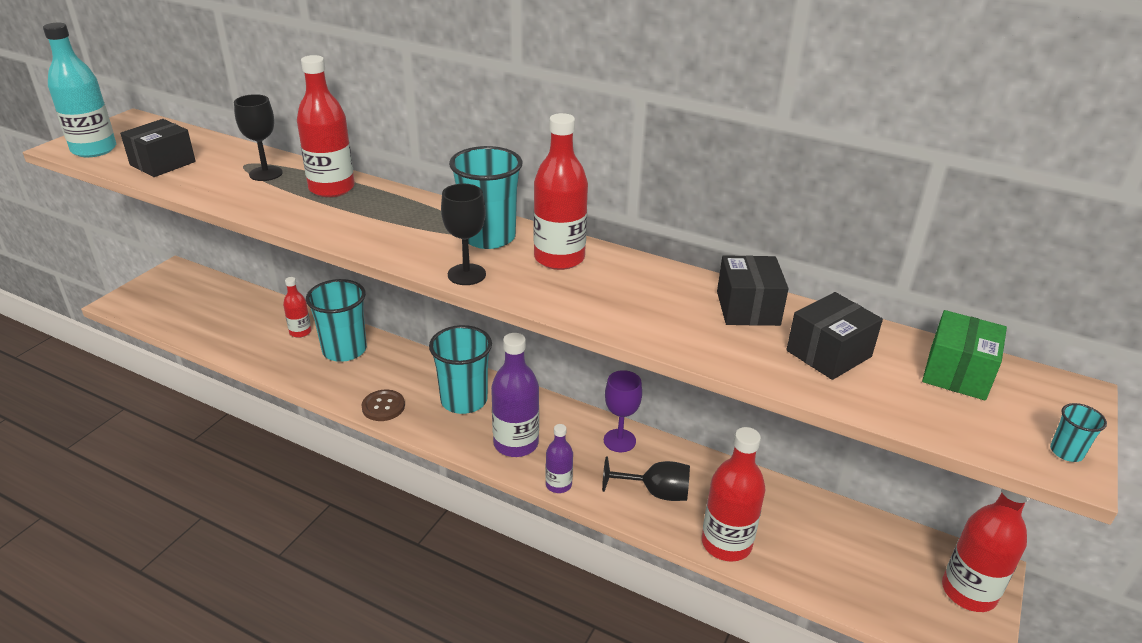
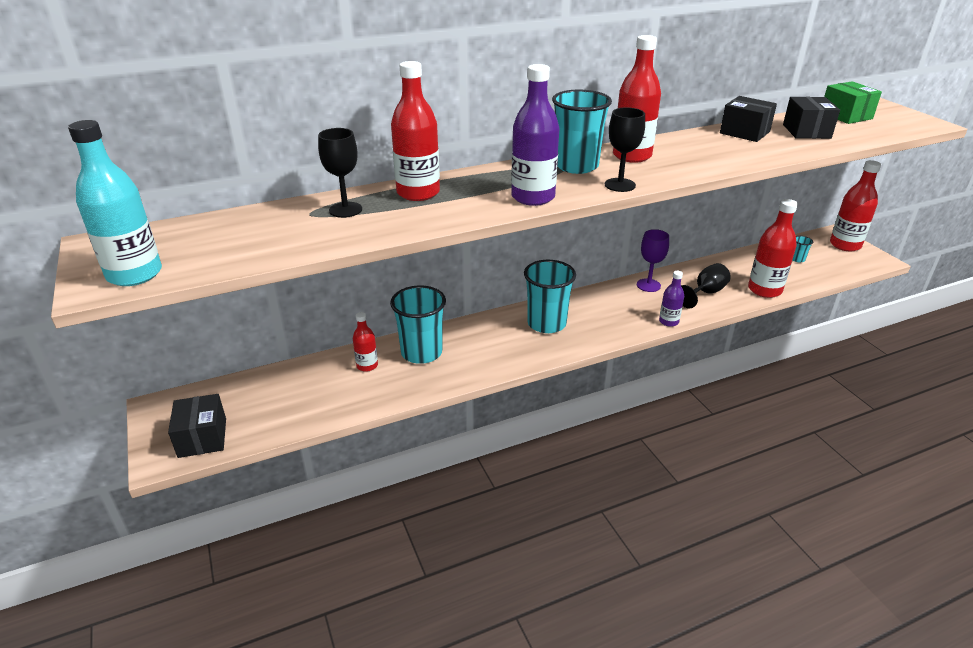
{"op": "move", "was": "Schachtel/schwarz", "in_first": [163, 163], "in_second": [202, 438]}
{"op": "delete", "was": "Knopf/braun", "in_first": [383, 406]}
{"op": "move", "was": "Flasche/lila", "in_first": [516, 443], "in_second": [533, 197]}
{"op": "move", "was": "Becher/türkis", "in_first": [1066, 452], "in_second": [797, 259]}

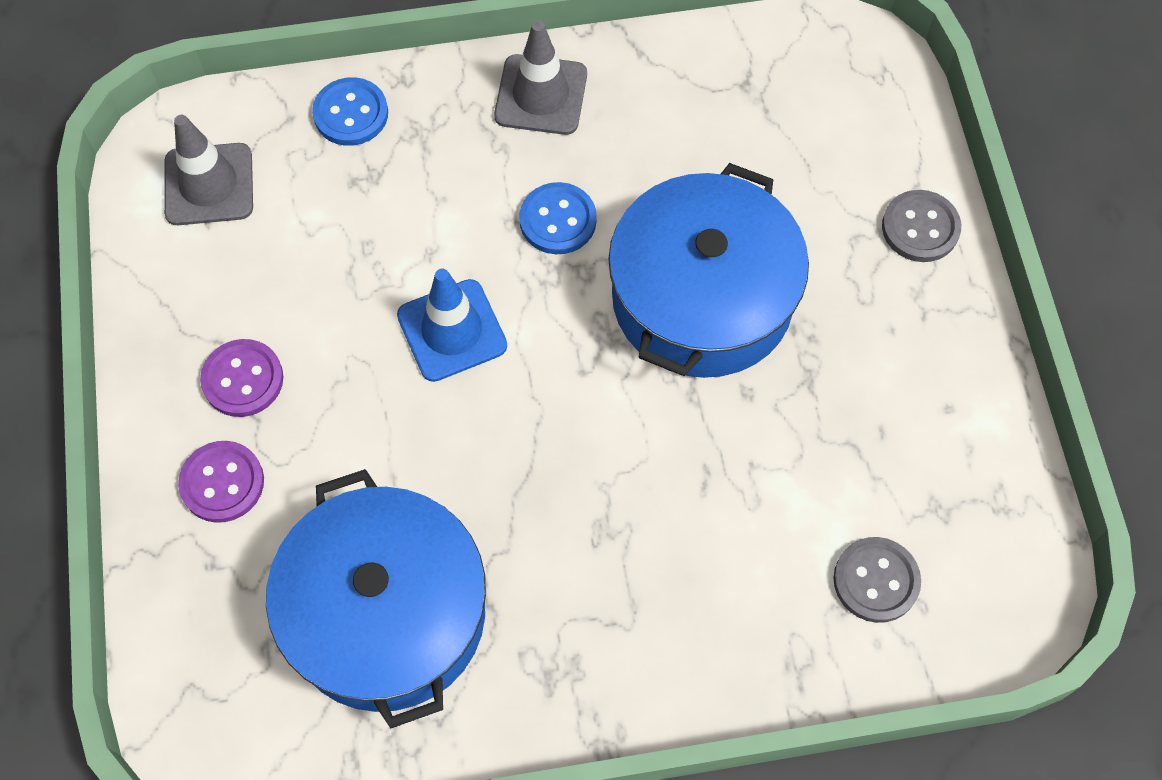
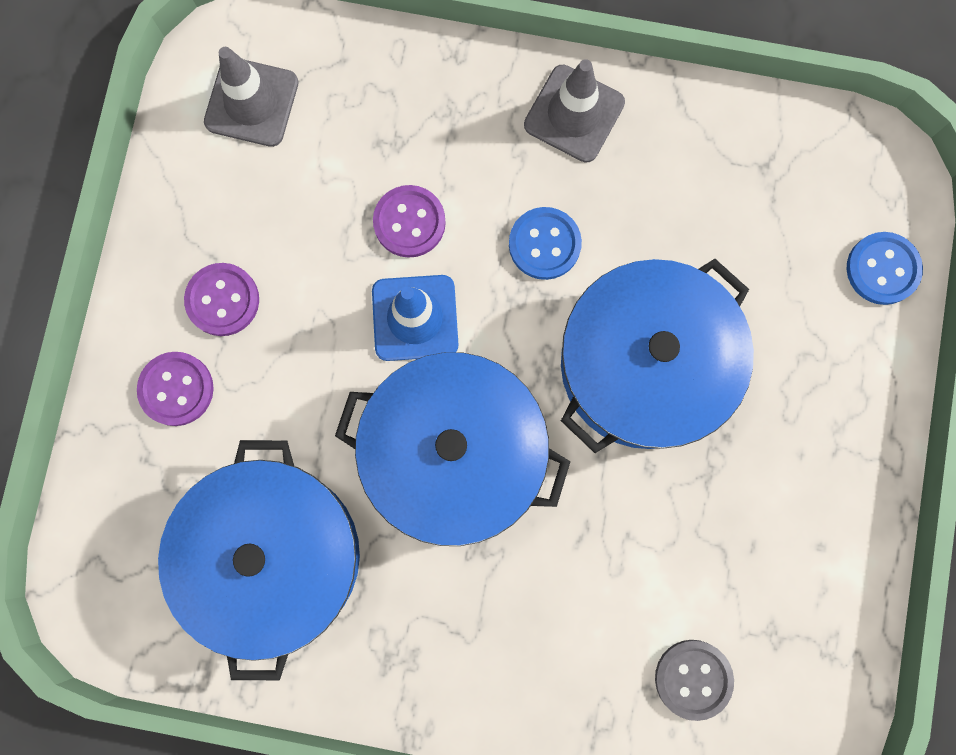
{"op": "move", "was": "Knopf/blau", "in_first": [351, 113], "in_second": [882, 269]}
{"op": "delete", "was": "Knopf/grau", "in_first": [920, 228]}
{"op": "insert", "now": "Kochtopf/blau", "in_second": [454, 453]}
{"op": "insert", "now": "Knopf/lila", "in_second": [409, 222]}

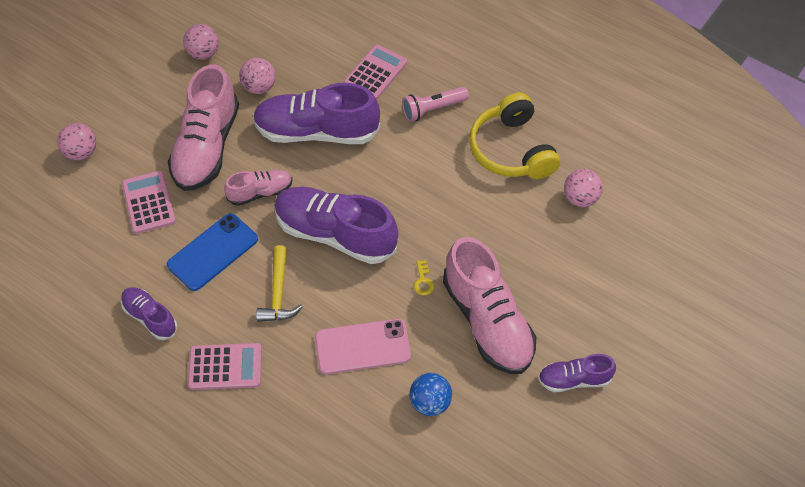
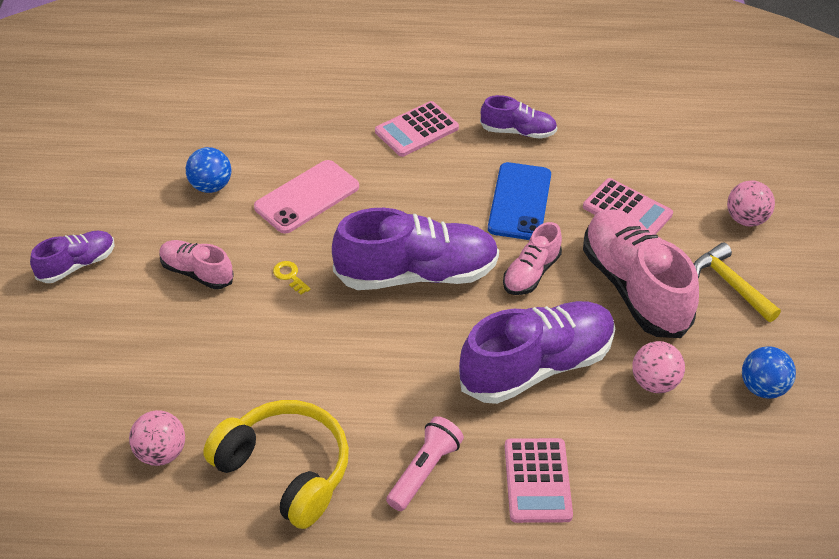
{"op": "recolor", "was": "Ball/rosa", "now": "Ball/blau", "in_first": [203, 53], "in_second": [762, 387]}
{"op": "move", "was": "Hammer/gelb", "in_first": [278, 293], "in_second": [730, 284]}
{"op": "resize", "was": "Schuh/rosa", "in_first": [487, 321], "in_second": [197, 273], "ratio": 0.52}

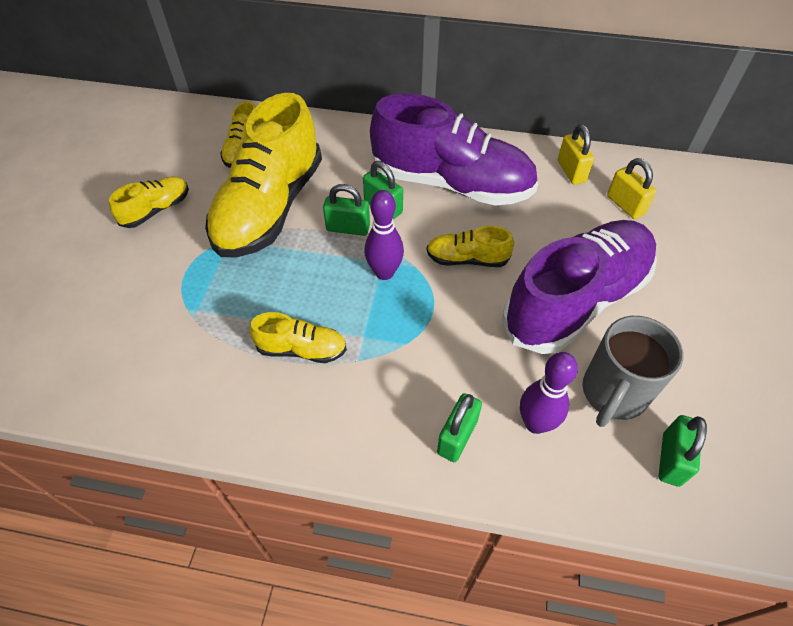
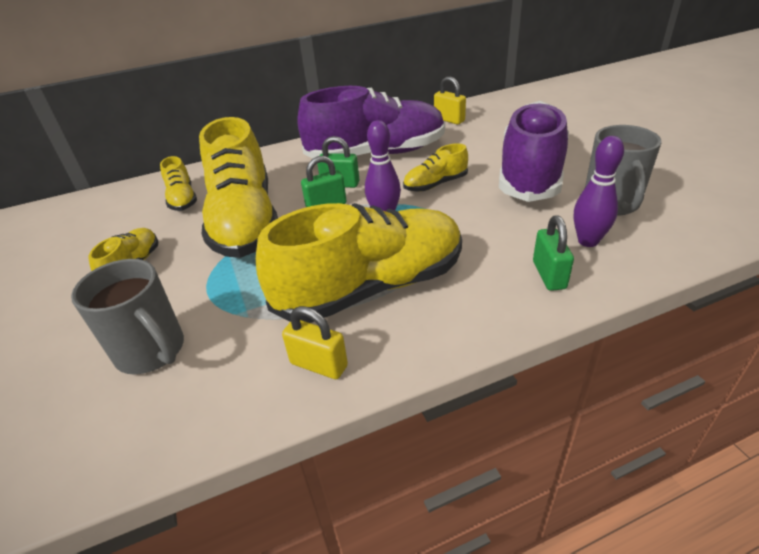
{"op": "resize", "was": "Schuh/gelb", "in_first": [301, 349], "in_second": [371, 287], "ratio": 2.21}
{"op": "move", "was": "Vorhängeschloss/gelb", "in_first": [625, 205], "in_second": [319, 365]}
{"op": "delete", "was": "Vorhängeschloss/grün", "in_first": [670, 459]}
{"op": "insert", "now": "Tasse/grau", "in_second": [152, 352]}

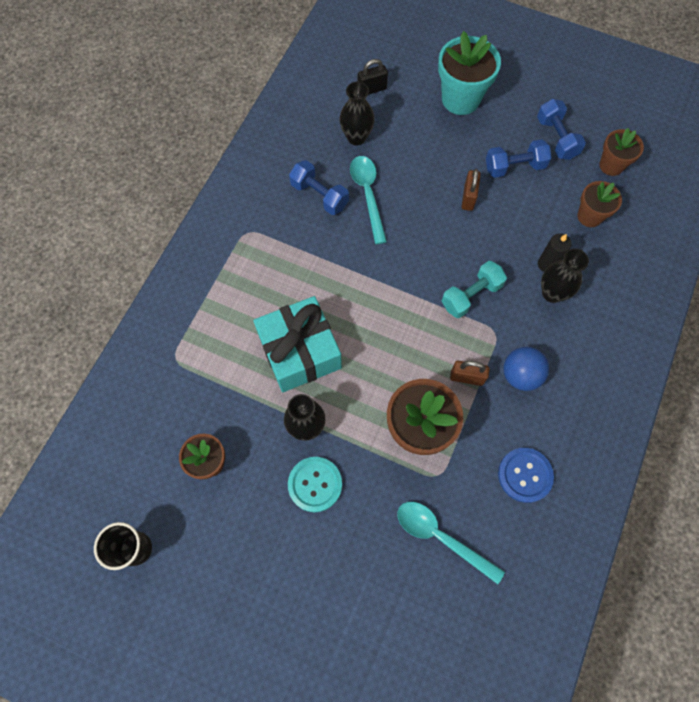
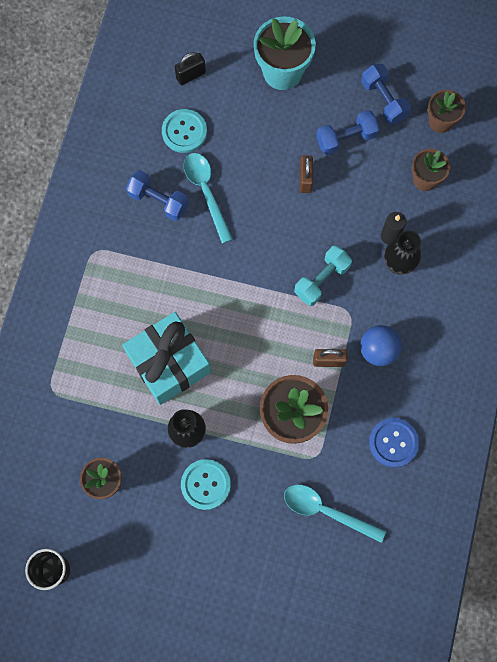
{"op": "replace", "was": "Vase/schwarz", "now": "Knopf/türkis", "in_first": [356, 137], "in_second": [184, 132]}

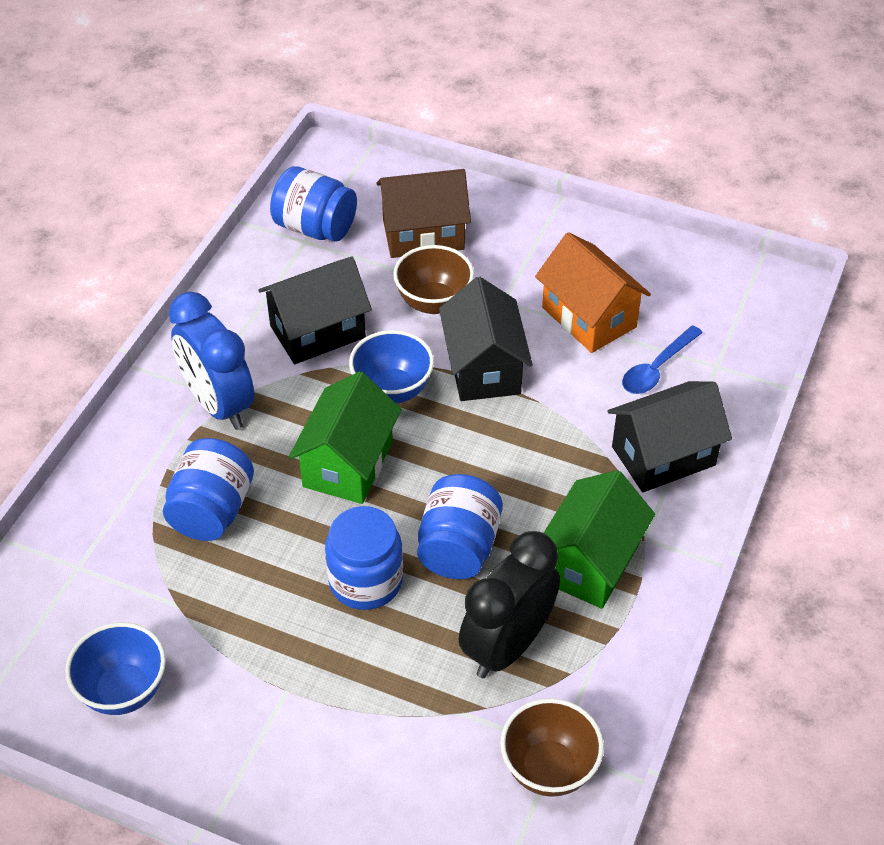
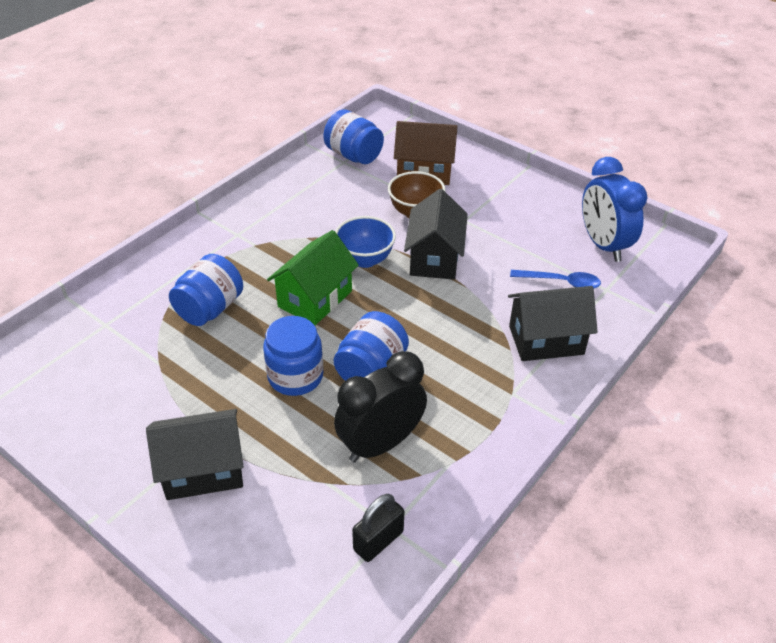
{"op": "delete", "was": "Schüssel/blau", "in_first": [123, 691]}
{"op": "move", "was": "Wecker/blau", "in_first": [219, 404], "in_second": [603, 245]}
{"op": "move", "was": "Haus/schwarz", "in_first": [317, 331], "in_second": [203, 470]}
{"op": "replace", "was": "Schüssel/braun", "now": "Vorhängeschloss/schwarz", "in_first": [549, 769], "in_second": [378, 541]}
{"op": "delete", "was": "Haus/orange", "in_first": [589, 317]}
{"op": "delete", "was": "Haus/grün", "in_first": [590, 562]}
{"op": "rotate", "was": "Löffel/blau", "in_first": [657, 368], "in_second": [560, 282], "clockwise": -135}

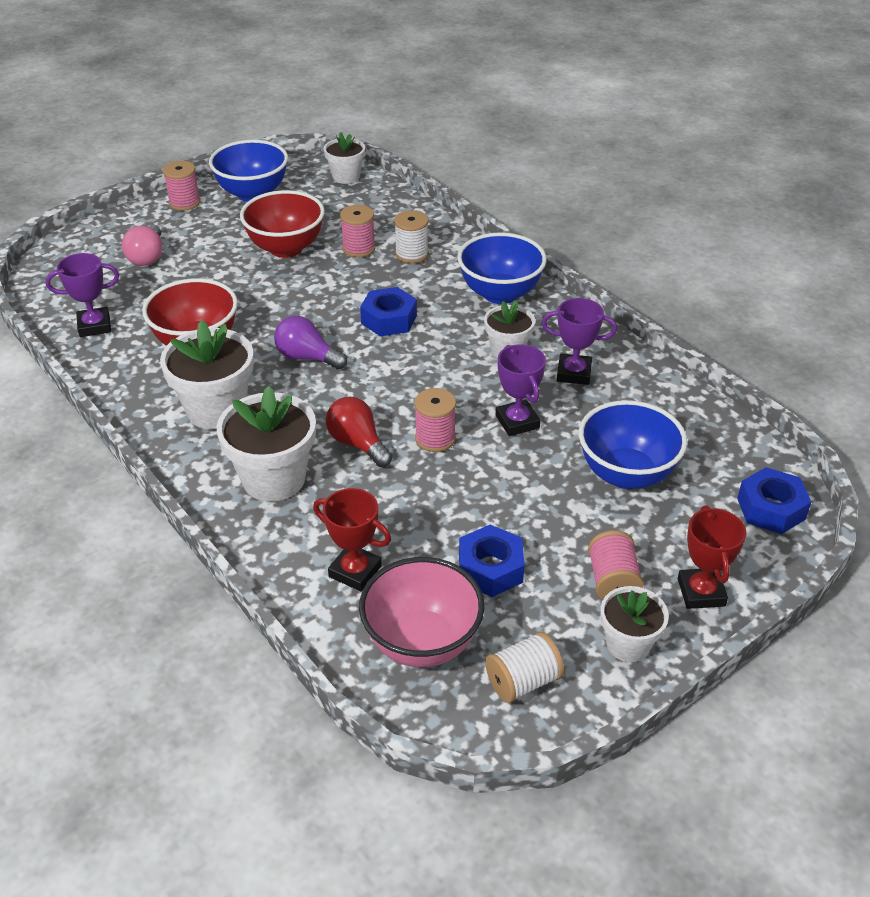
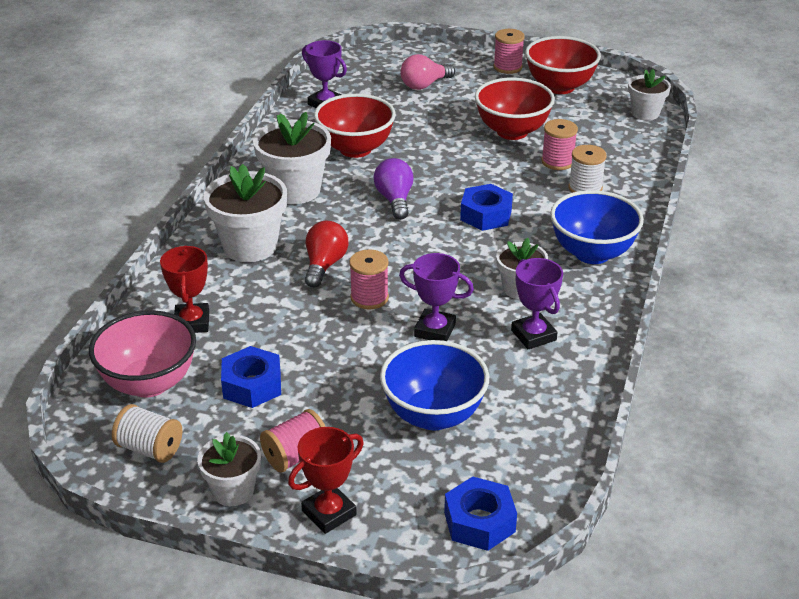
{"op": "recolor", "was": "Schüssel/blau", "now": "Schüssel/rot", "in_first": [253, 194], "in_second": [559, 87]}
{"op": "rotate", "was": "Pokal/lila", "in_first": [517, 422], "in_second": [435, 330], "clockwise": 75}

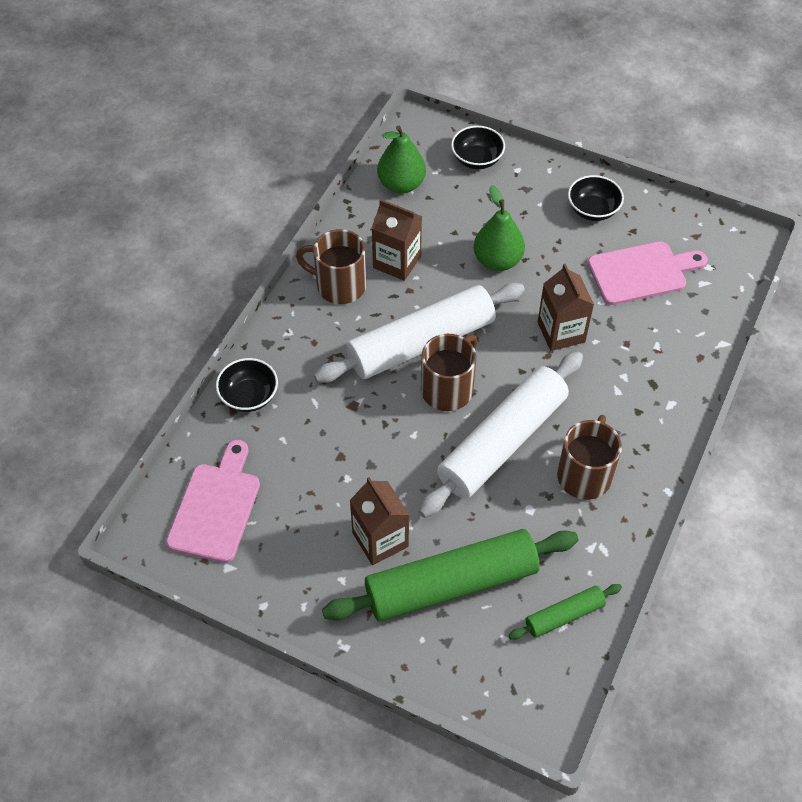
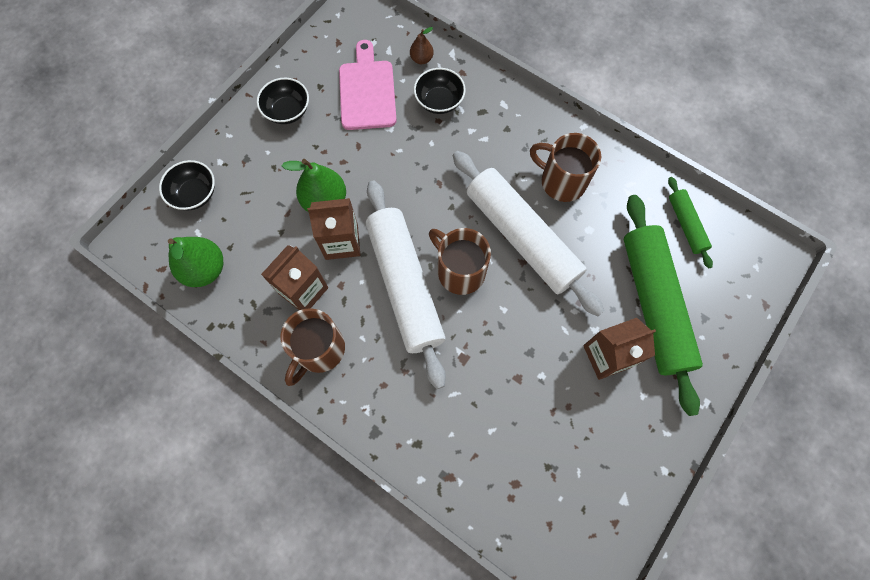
{"op": "delete", "was": "Schneidebrett/rosa", "in_first": [216, 507]}
{"op": "move", "was": "Schüssel/schwarz", "in_first": [249, 396], "in_second": [439, 101]}
{"op": "move", "was": "Getränkekarton/braun", "in_first": [561, 332], "in_second": [341, 242]}
{"op": "insert", "now": "Birne/braun", "in_second": [421, 59]}

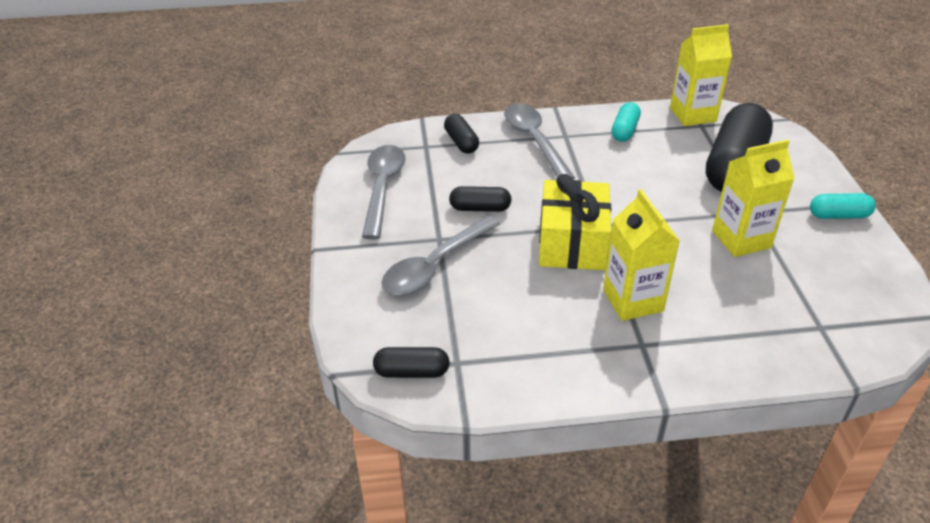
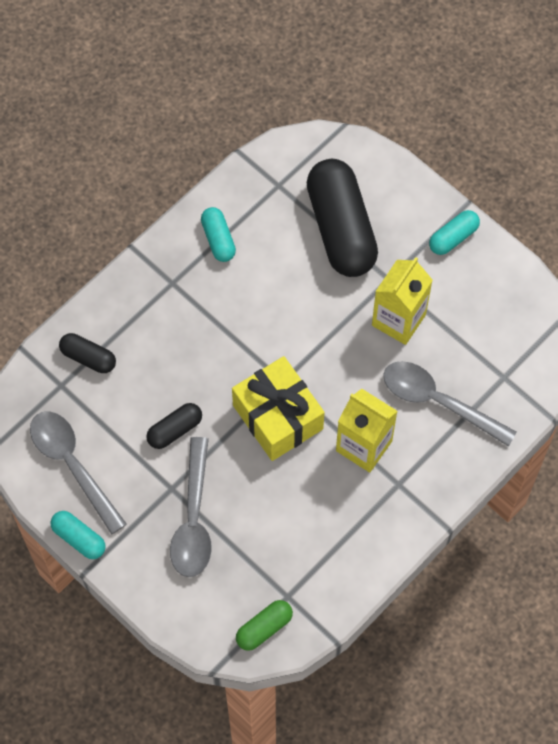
{"op": "recolor", "was": "Kapsel/schwarz", "now": "Kapsel/grün", "in_first": [412, 372], "in_second": [264, 628]}
{"op": "move", "was": "Löffel/grau", "in_first": [534, 141], "in_second": [438, 402]}
{"op": "delete", "was": "Getränkekarton/gelb", "in_first": [692, 114]}
{"op": "insert", "now": "Kapsel/türkis", "in_second": [79, 538]}

